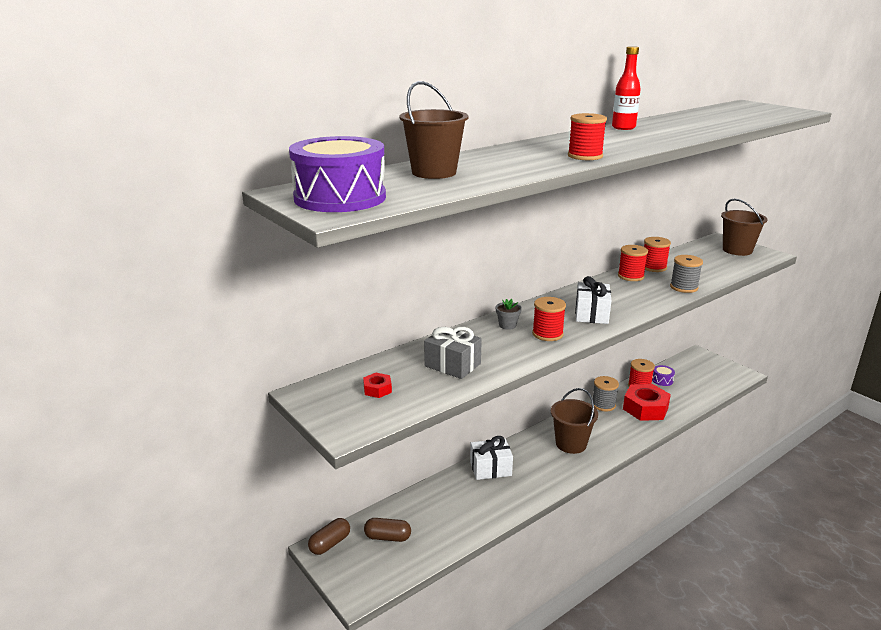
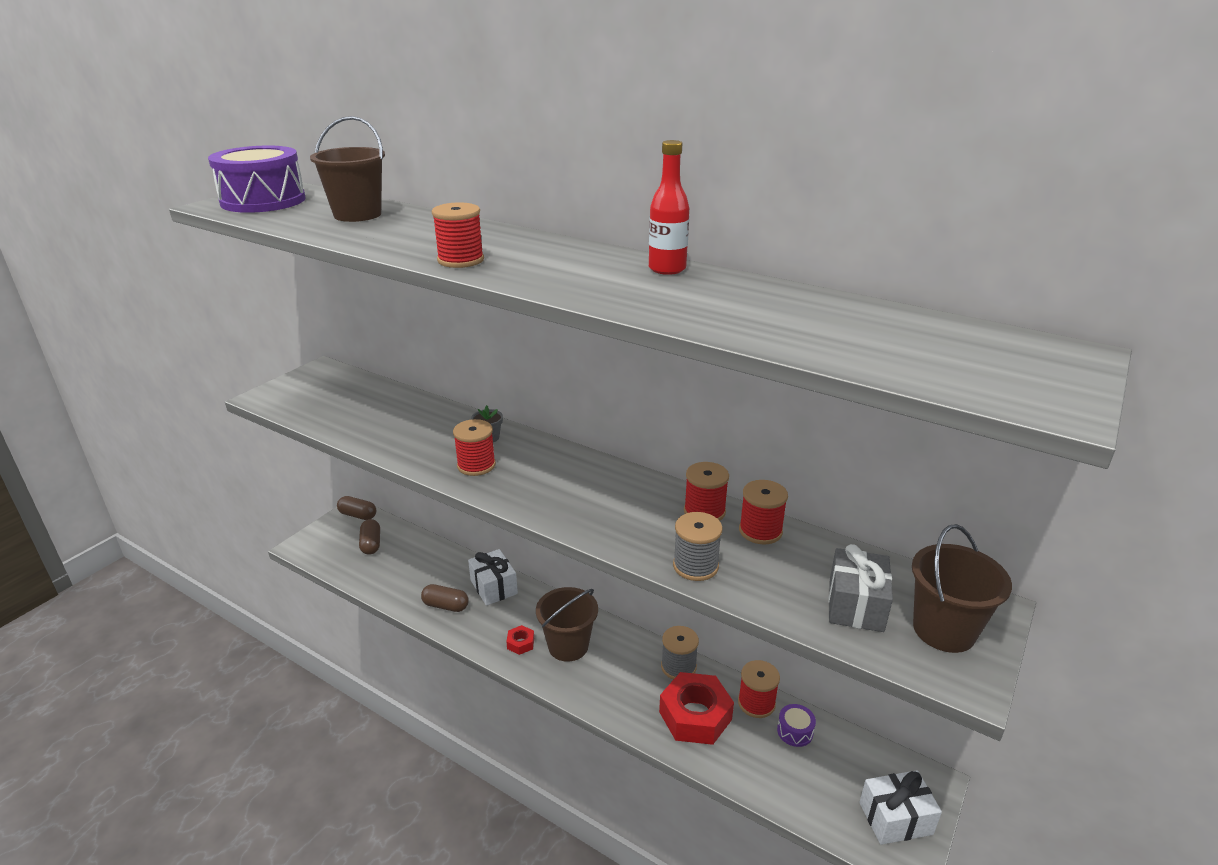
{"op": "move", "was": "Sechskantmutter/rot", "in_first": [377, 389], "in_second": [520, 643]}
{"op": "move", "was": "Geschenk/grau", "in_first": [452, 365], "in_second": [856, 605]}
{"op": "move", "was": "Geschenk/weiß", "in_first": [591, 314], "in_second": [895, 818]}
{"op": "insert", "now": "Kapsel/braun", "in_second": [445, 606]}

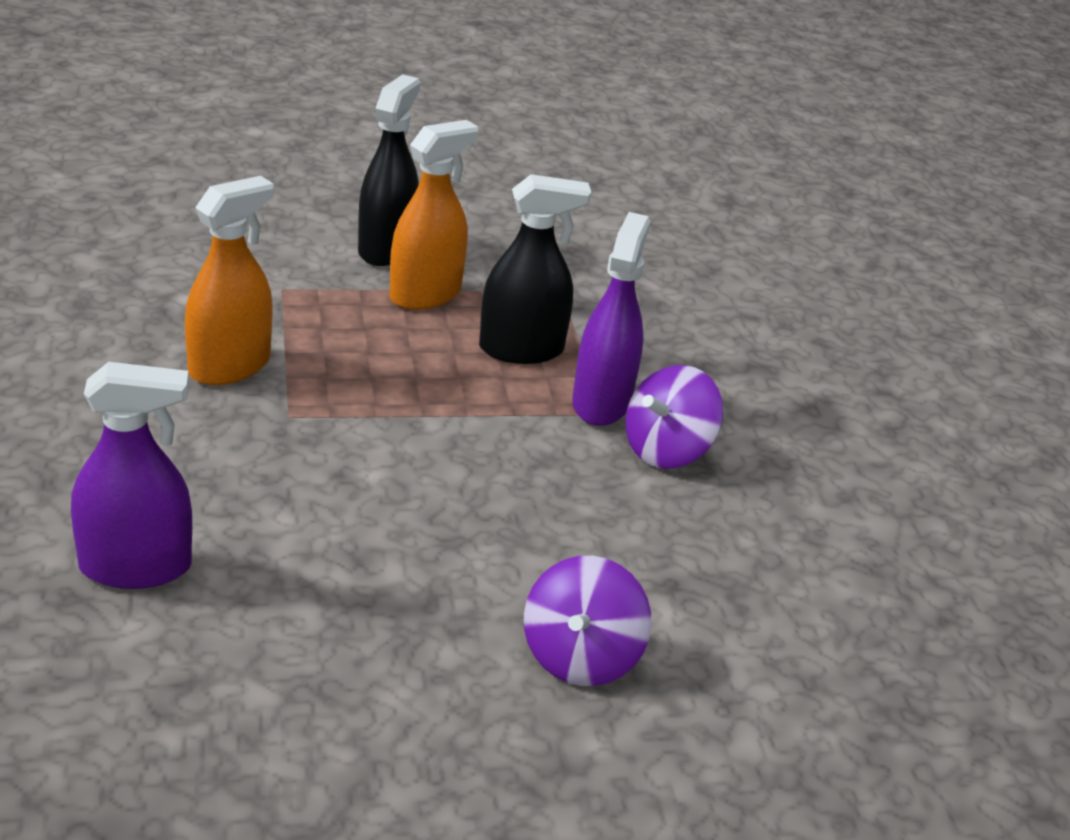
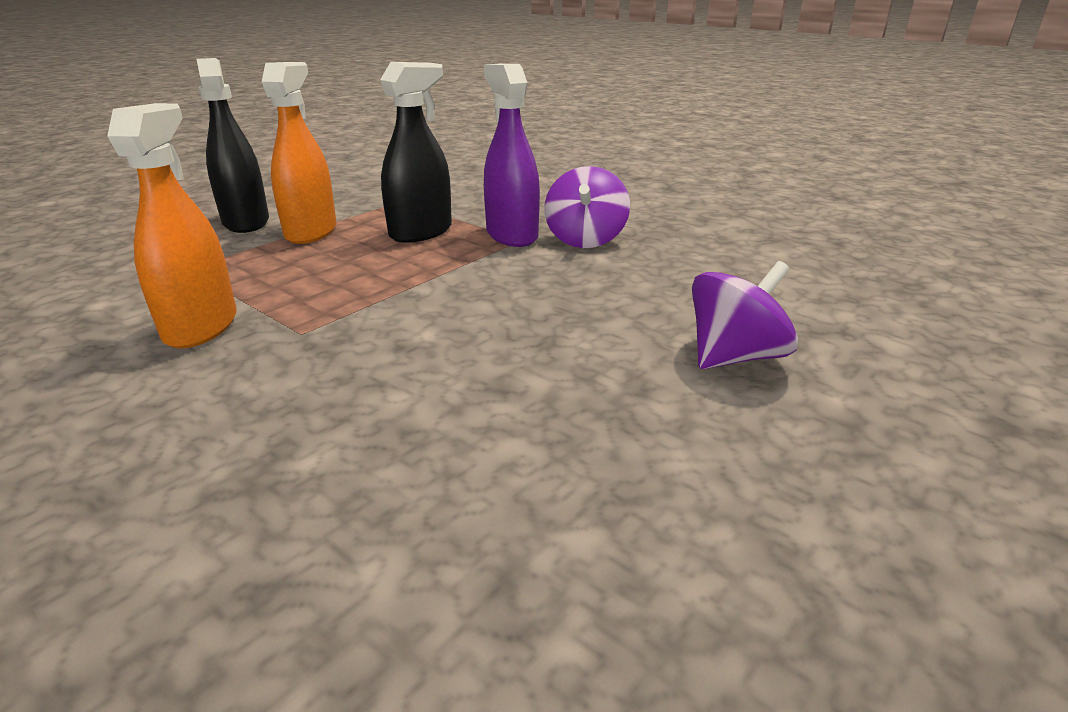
{"op": "delete", "was": "Sprühflasche/lila", "in_first": [136, 567]}
{"op": "rotate", "was": "Kreisel/lila", "in_first": [580, 656], "in_second": [734, 357], "clockwise": -105}

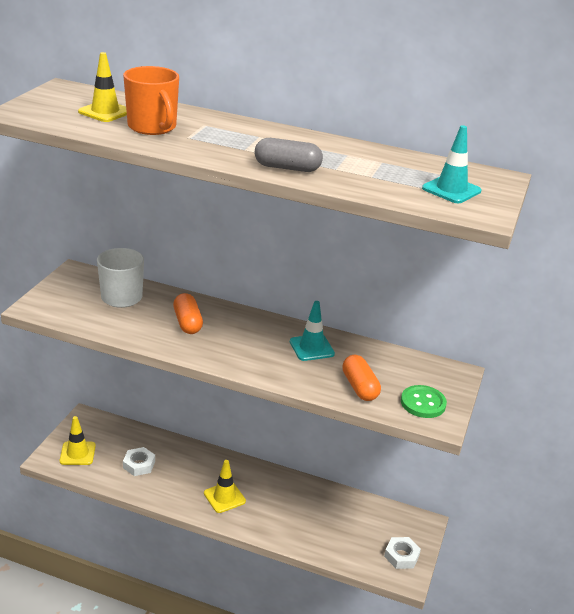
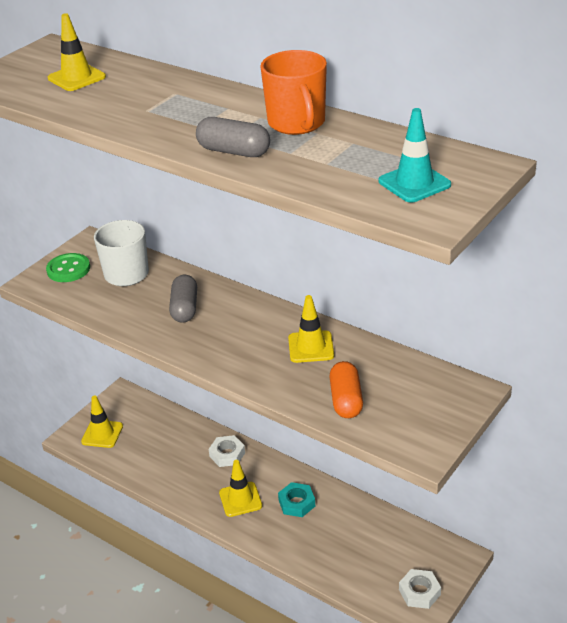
{"op": "move", "was": "Tasse/orange", "in_first": [152, 127], "in_second": [297, 123]}
{"op": "move", "was": "Sechskantmutter/weiß", "in_first": [139, 465], "in_second": [227, 454]}
{"op": "recolor", "was": "Kapsel/orange", "now": "Kapsel/grau", "in_first": [187, 323], "in_second": [184, 308]}
{"op": "recolor", "was": "Leitkegel/türkis", "now": "Leitkegel/gelb", "in_first": [311, 348], "in_second": [311, 347]}
{"op": "move", "was": "Knopf/grün", "in_first": [423, 403], "in_second": [68, 269]}
{"op": "insert", "now": "Sechskantmutter/türkis", "in_second": [297, 503]}

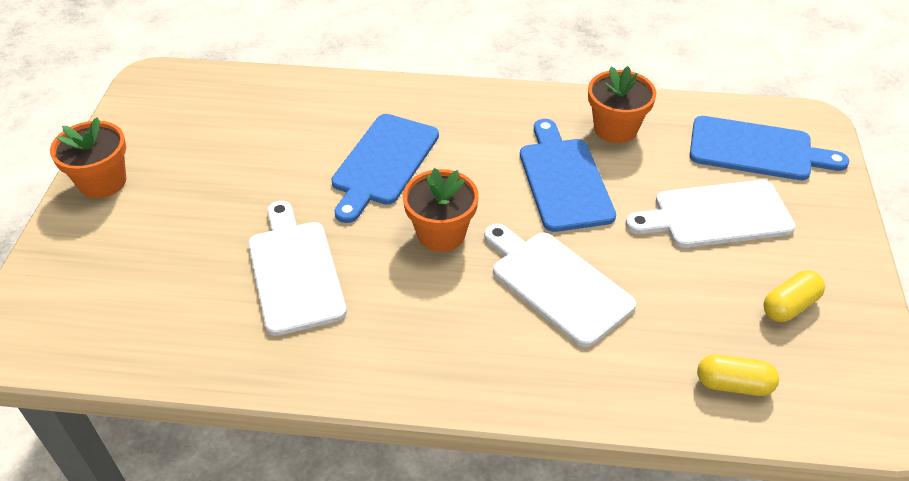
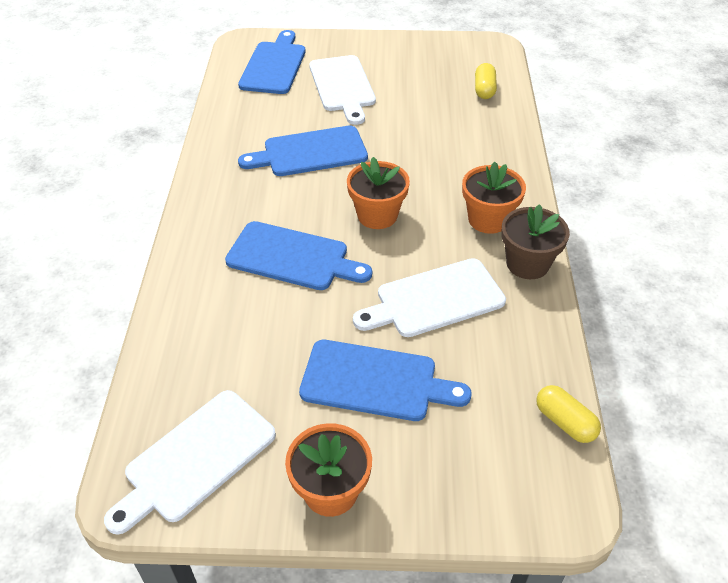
{"op": "move", "was": "Schneidebrett/weiß", "in_first": [557, 283], "in_second": [195, 459]}
{"op": "move", "was": "Blumentopf/orange", "in_first": [615, 128], "in_second": [488, 219]}
{"op": "move", "was": "Kapsel/gelb", "in_first": [790, 306], "in_second": [565, 422]}
{"op": "insert", "now": "Schneidebrett/blau", "in_second": [375, 381]}
{"op": "insert", "now": "Blumentopf/braun", "in_second": [527, 263]}

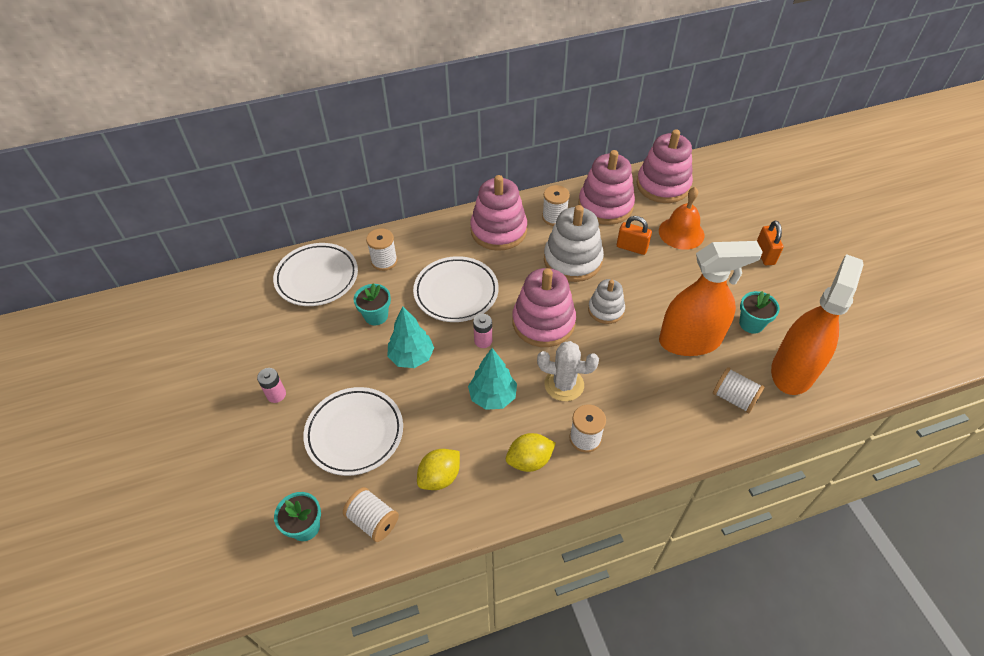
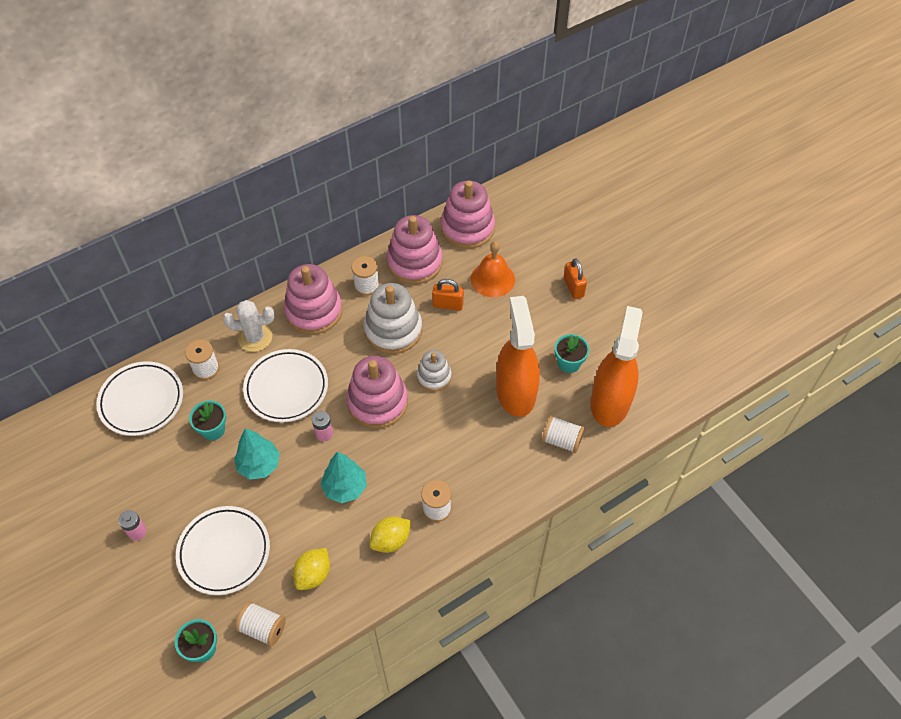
{"op": "move", "was": "Kaktus/weiß", "in_first": [564, 384], "in_second": [255, 337]}
{"op": "rotate", "was": "Sprühflasche/orange", "in_first": [689, 340], "in_second": [515, 392], "clockwise": -75}

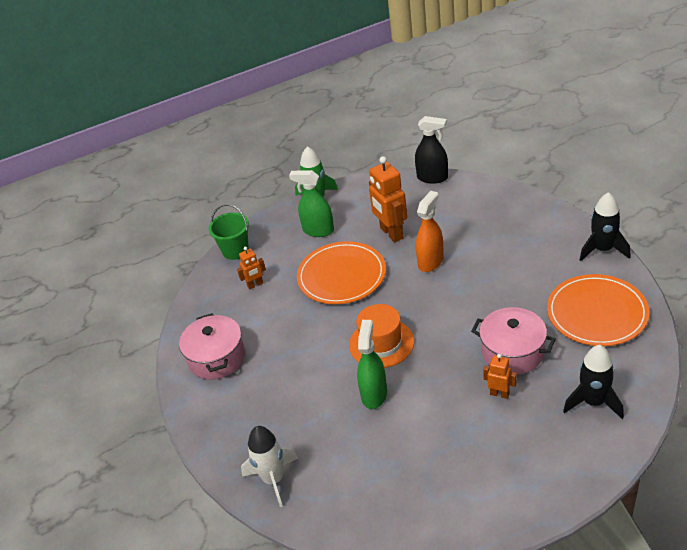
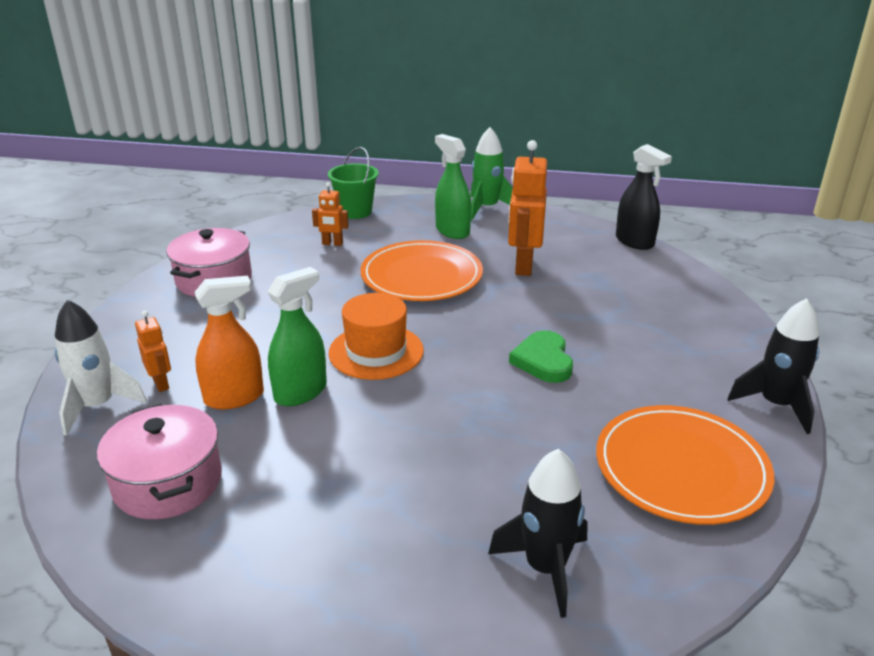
{"op": "move", "was": "Sprühflasche/orange", "in_first": [430, 261], "in_second": [234, 397]}
{"op": "move", "was": "Kochtopf/rosa", "in_first": [512, 352], "in_second": [168, 482]}
{"op": "move", "was": "Roboter/orange", "in_first": [499, 394], "in_second": [161, 384]}
{"op": "insert", "now": "Herz/grün", "in_second": [543, 361]}

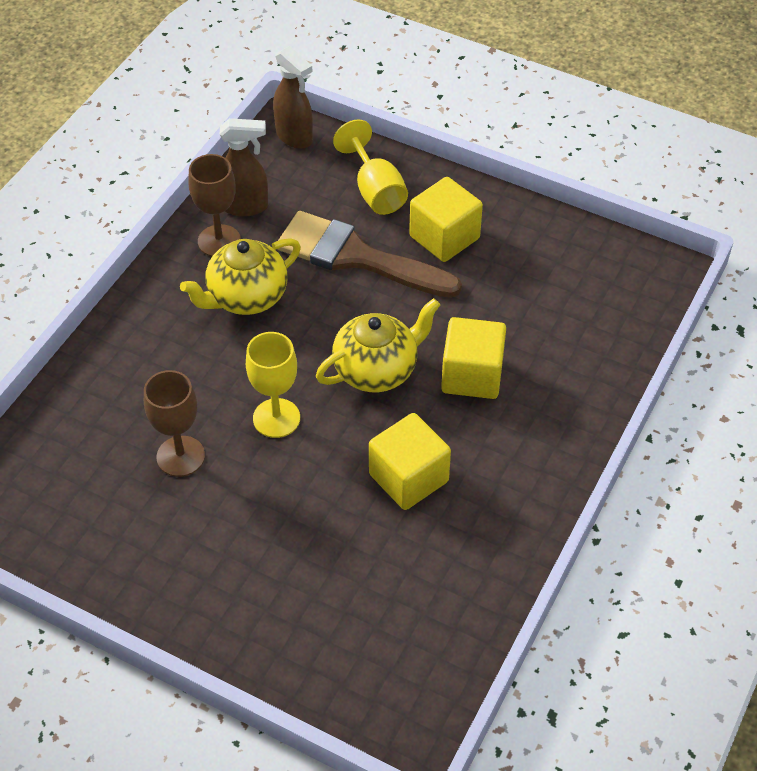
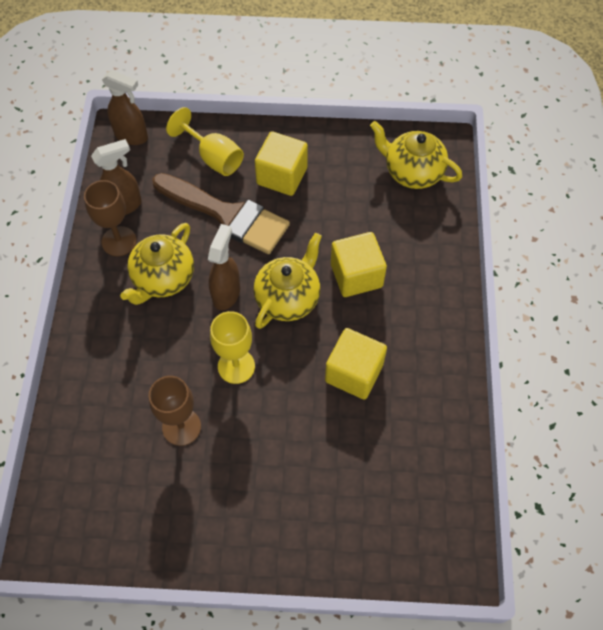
{"op": "rotate", "was": "Pinsel/braun", "in_first": [356, 257], "in_second": [227, 215], "clockwise": -150}
{"op": "insert", "now": "Sprühflasche/braun", "in_second": [226, 293]}
{"op": "insert", "now": "Teekanne/gelb", "in_second": [412, 172]}

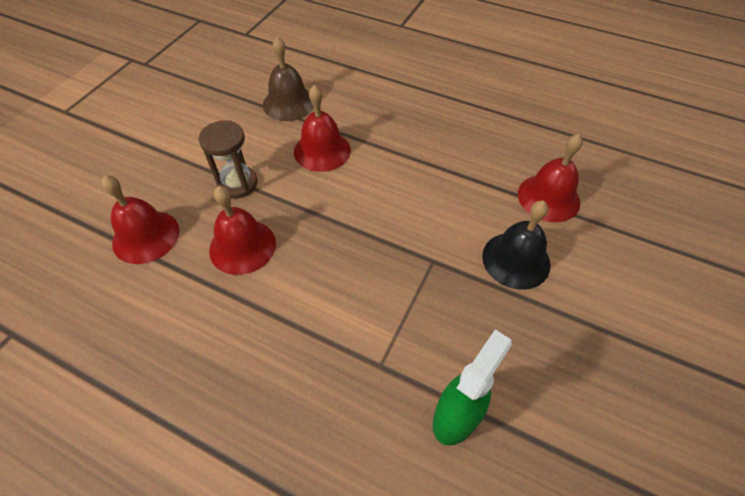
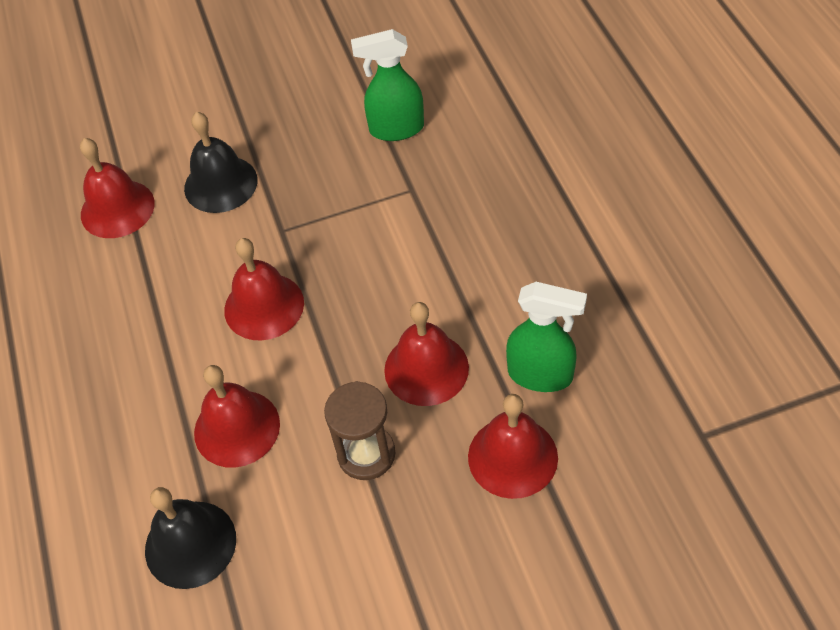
{"op": "recolor", "was": "Glocke/braun", "now": "Glocke/schwarz", "in_first": [289, 103], "in_second": [190, 544]}
{"op": "insert", "now": "Glocke/rot", "in_second": [264, 306]}
{"op": "insert", "now": "Sprühflasche/grün", "in_second": [541, 375]}

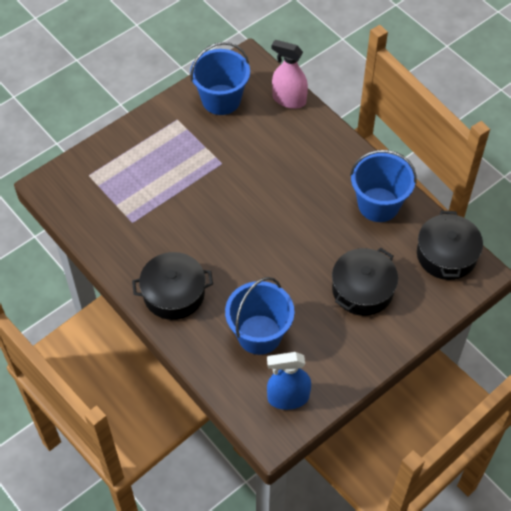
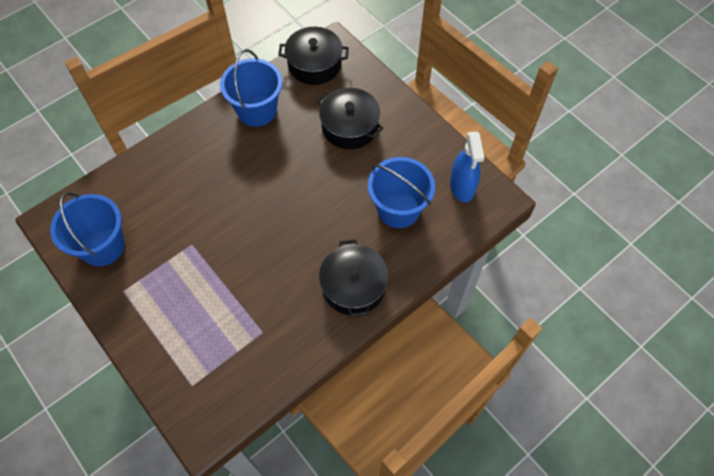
{"op": "delete", "was": "Sprühflasche/rosa", "in_first": [289, 99]}

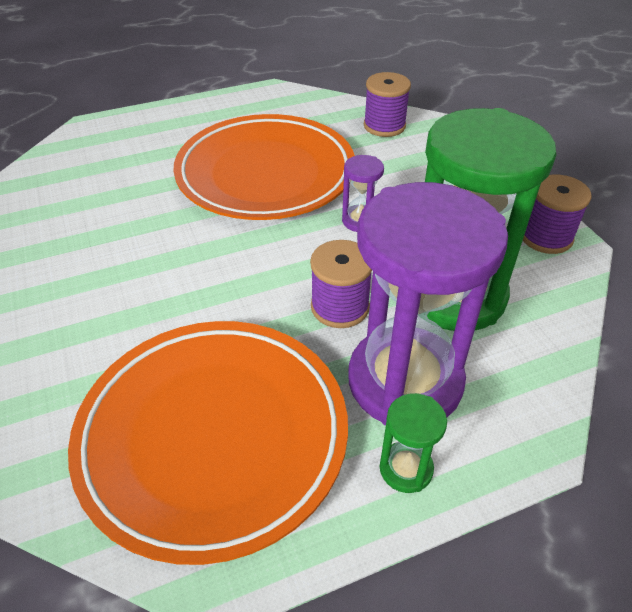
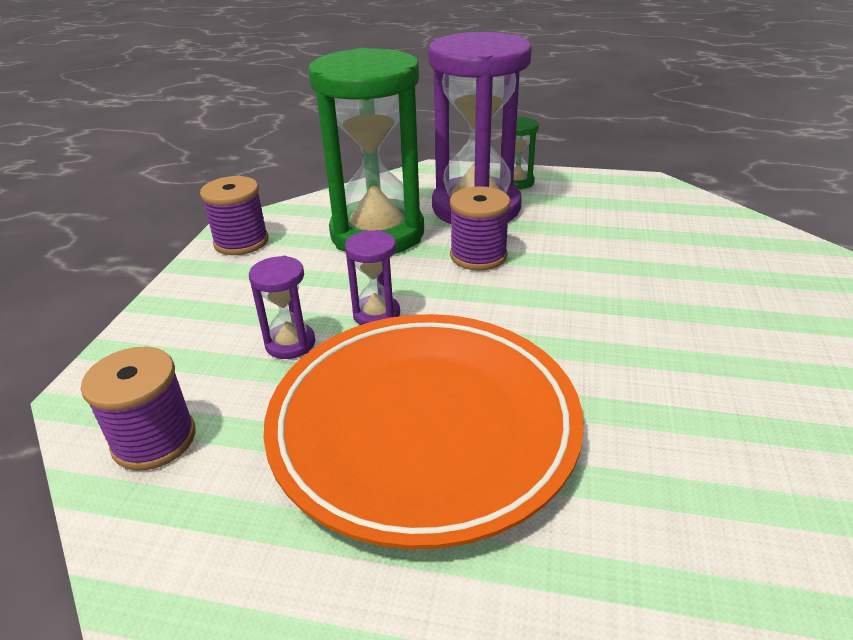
{"op": "delete", "was": "Teller/orange", "in_first": [213, 436]}
{"op": "insert", "now": "Sanduhr/lila", "in_second": [290, 343]}

